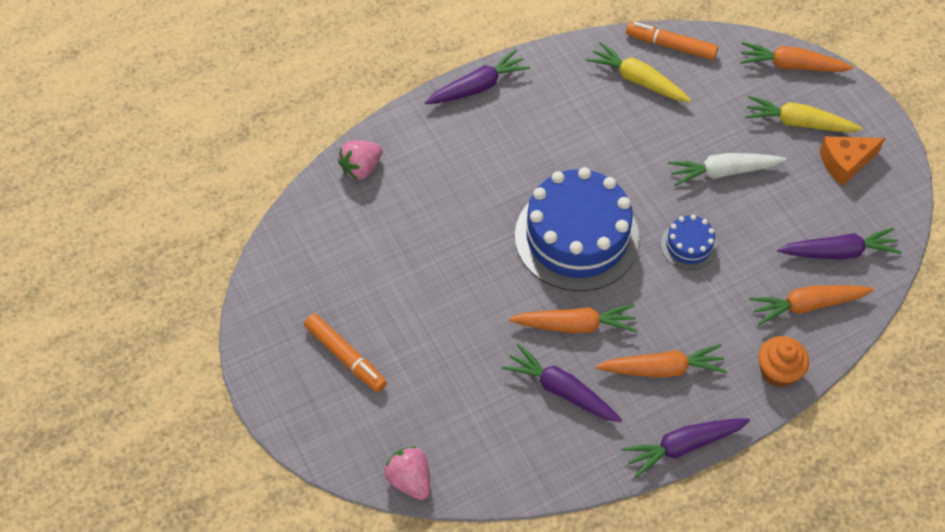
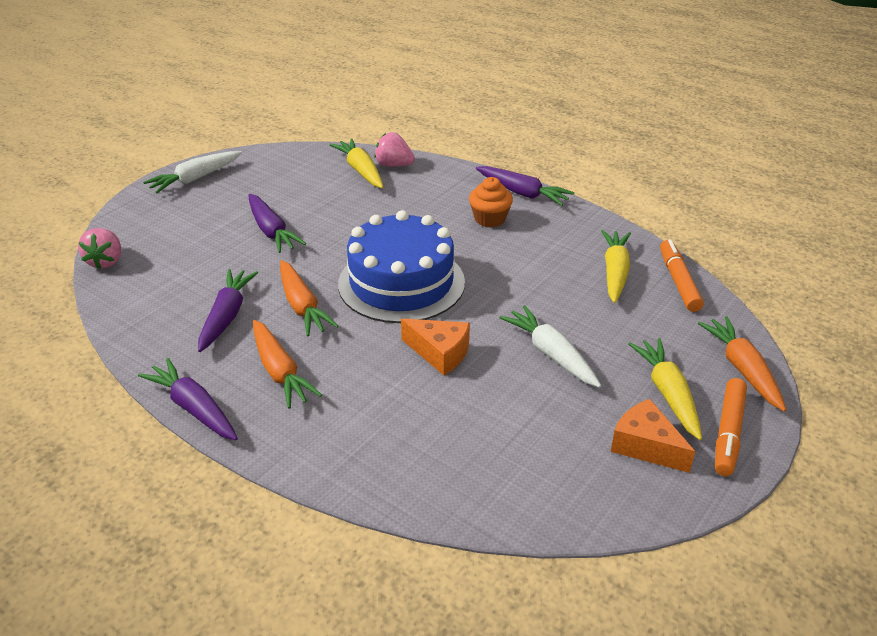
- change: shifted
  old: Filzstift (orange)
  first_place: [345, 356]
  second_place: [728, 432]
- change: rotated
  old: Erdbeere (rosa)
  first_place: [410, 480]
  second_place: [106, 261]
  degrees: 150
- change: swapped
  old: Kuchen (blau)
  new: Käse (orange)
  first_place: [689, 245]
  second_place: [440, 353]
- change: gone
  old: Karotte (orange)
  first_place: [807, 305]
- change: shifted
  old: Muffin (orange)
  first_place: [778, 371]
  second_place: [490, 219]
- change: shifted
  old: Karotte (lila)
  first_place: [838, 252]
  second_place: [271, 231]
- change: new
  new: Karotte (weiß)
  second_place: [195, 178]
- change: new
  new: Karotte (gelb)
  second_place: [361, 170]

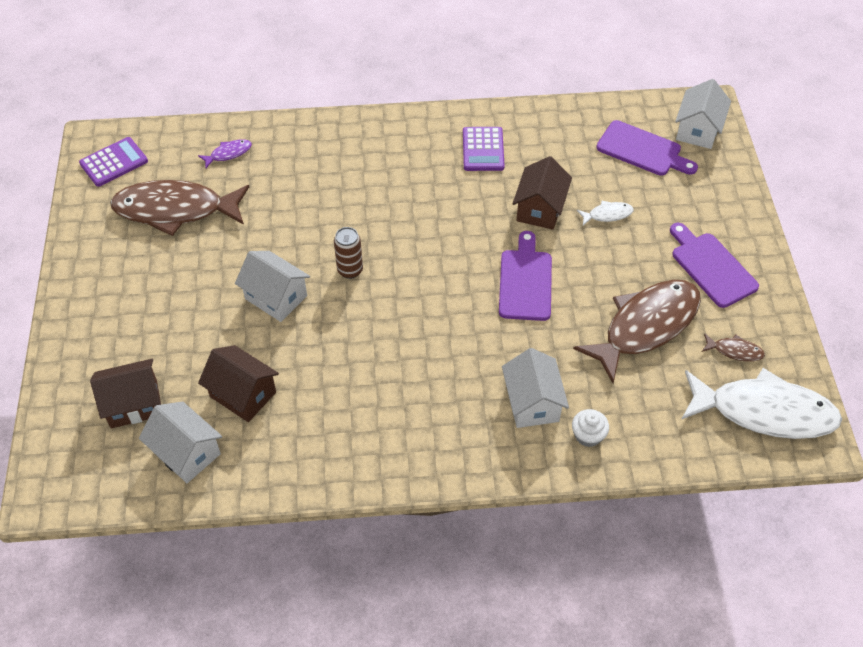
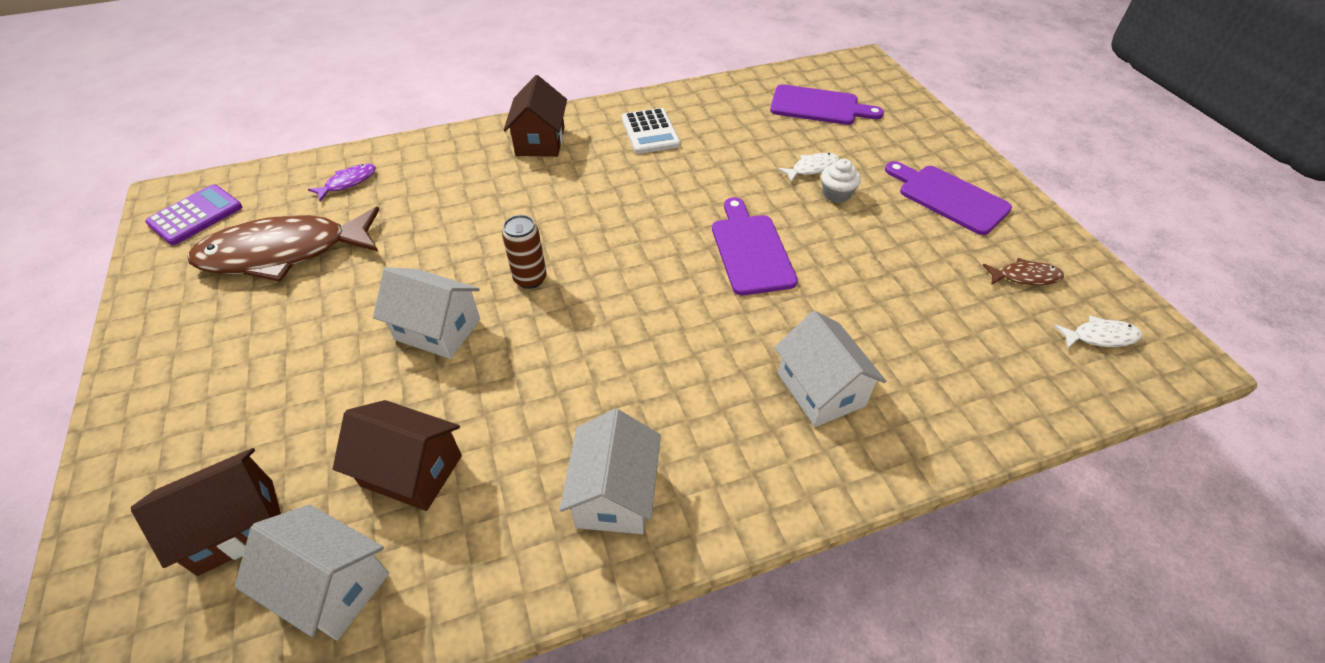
- change: repainted
  old: Taschenrechner (lila)
  new: Taschenrechner (weiß)
  first_place: [483, 149]
  second_place: [650, 132]
- change: shifted
  old: Haus (braun)
  first_place: [540, 209]
  second_place: [540, 141]
- change: shifted
  old: Muffin (weiß)
  first_place: [588, 435]
  second_place: [836, 194]
- change: gone
  old: Fisch (braun)
  first_place: [645, 326]
- change: shifted
  old: Haus (weiß)
  first_place: [697, 130]
  second_place: [614, 494]
- change: scaled
  old: Fisch (weiß)
  first_place: [764, 411]
  second_place: [1100, 337]
  factor: 0.41

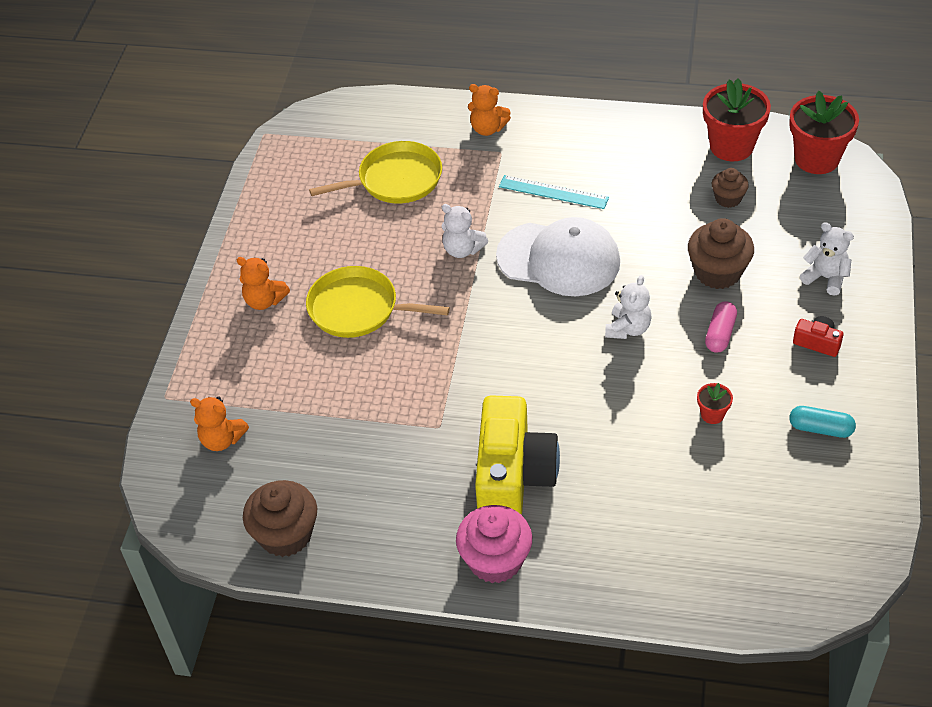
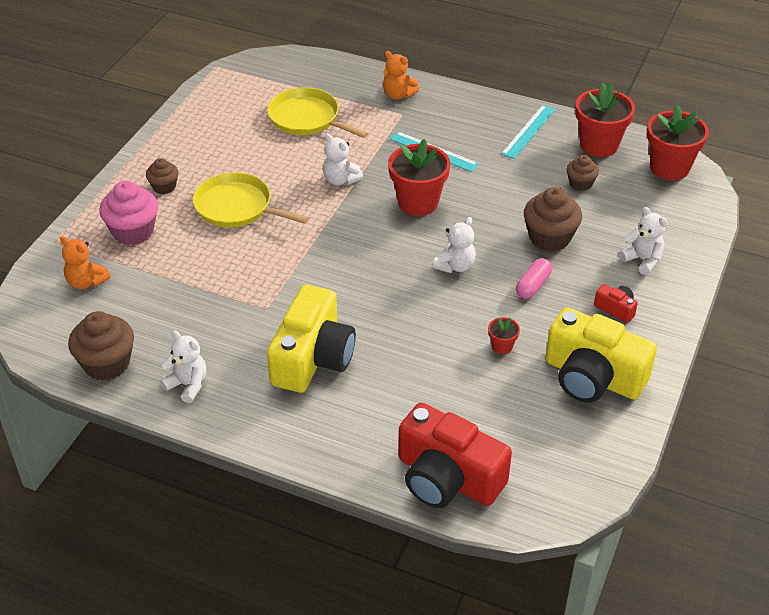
- change: swapped
  old: Teddybär (orange)
  new: Muffin (braun)
  first_place: [264, 301]
  second_place: [164, 187]
- change: rotated
  old: Pfanne (gelb)
  first_place: [395, 180]
  second_place: [307, 118]
  degrees: -135
- change: shifted
  old: Muffin (rosa)
  first_place: [495, 560]
  second_place: [133, 231]
- change: swapped
  old: Kappe (weiß)
  new: Blumentopf (rot)
  first_place: [559, 259]
  second_place: [418, 202]
- change: swapped
  old: Kapsel (türkis)
  new: Kamera (gelb)
  first_place: [820, 429]
  second_place: [592, 377]
- change: new
  new: Teddybär (weiß)
  second_place: [187, 385]
- change: new
  new: Kamera (rot)
  second_place: [447, 478]
- change: new
  new: Lineal (türkis)
  second_place: [528, 131]

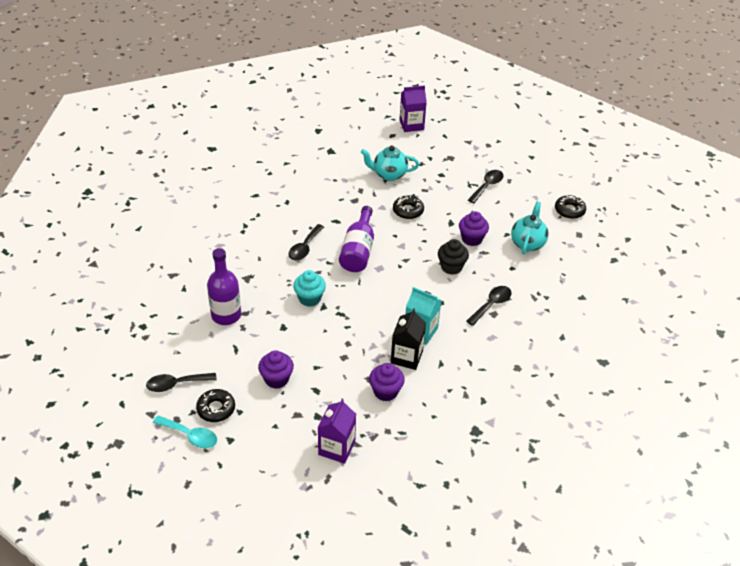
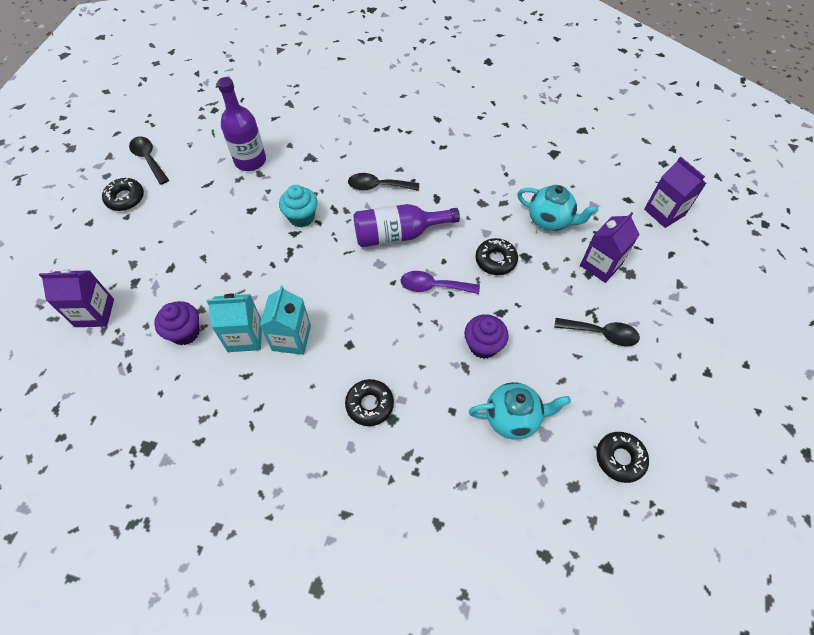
- change: gone
  old: Löffel (türkis)
  first_place: [190, 436]
- change: gone
  old: Muffin (lila)
  first_place: [276, 379]
- change: rotated
  old: Teekanne (türkis)
  first_place: [389, 175]
  second_place: [550, 220]
  degrees: 135
- change: repainted
  old: Getränkekarton (schwarz)
  new: Getränkekarton (türkis)
  first_place: [406, 357]
  second_place: [245, 336]
- change: gone
  old: Muffin (schwarz)
  first_place: [451, 267]
- change: swapped
  old: Löffel (schwarz)
  new: Donut (schwarz)
  first_place: [491, 305]
  second_place: [369, 404]
- change: new
  new: Löffel (lila)
  second_place: [433, 286]
- change: new
  new: Getränkekarton (lila)
  second_place: [600, 265]

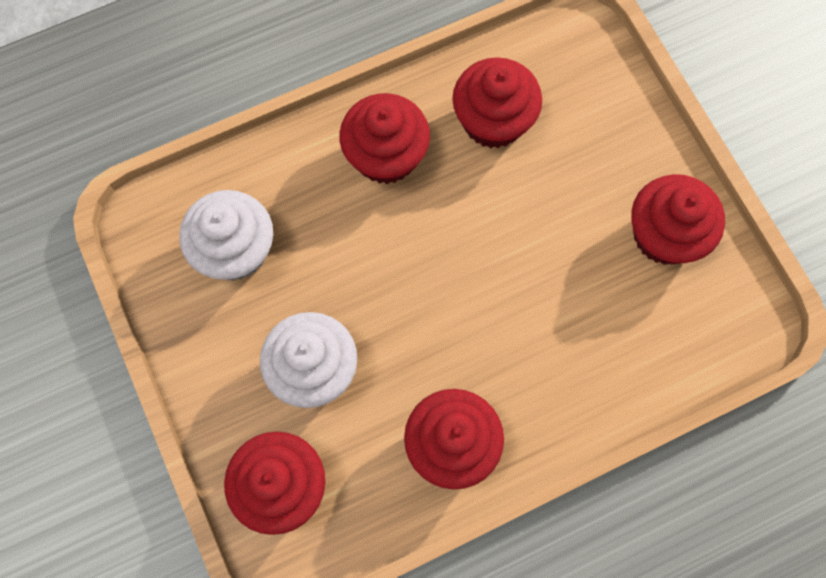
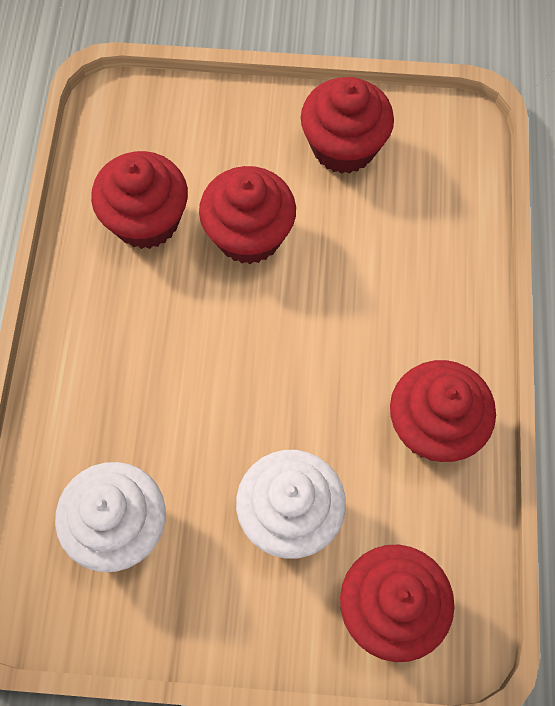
- change: shifted
  old: Muffin (rot)
  first_place: [386, 156]
  second_place: [249, 235]

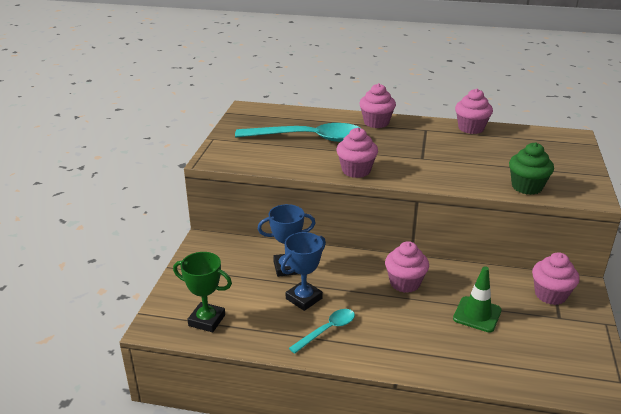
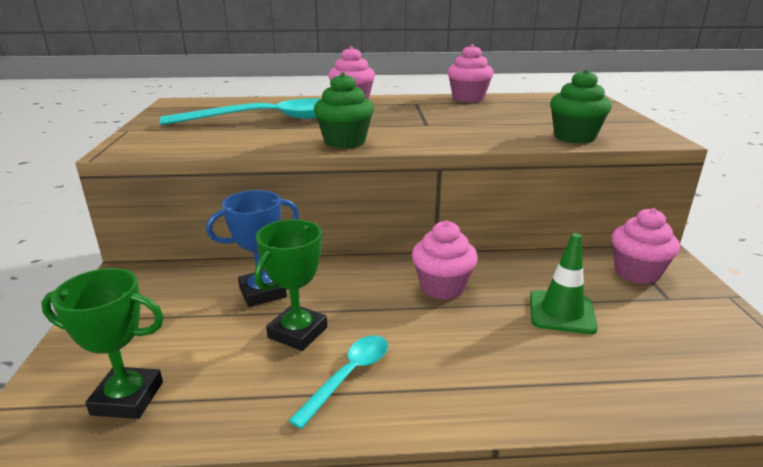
- change: repainted
  old: Pokal (blau)
  new: Pokal (grün)
  first_place: [304, 298]
  second_place: [297, 332]
- change: repainted
  old: Muffin (rosa)
  new: Muffin (grün)
  first_place: [356, 170]
  second_place: [345, 142]

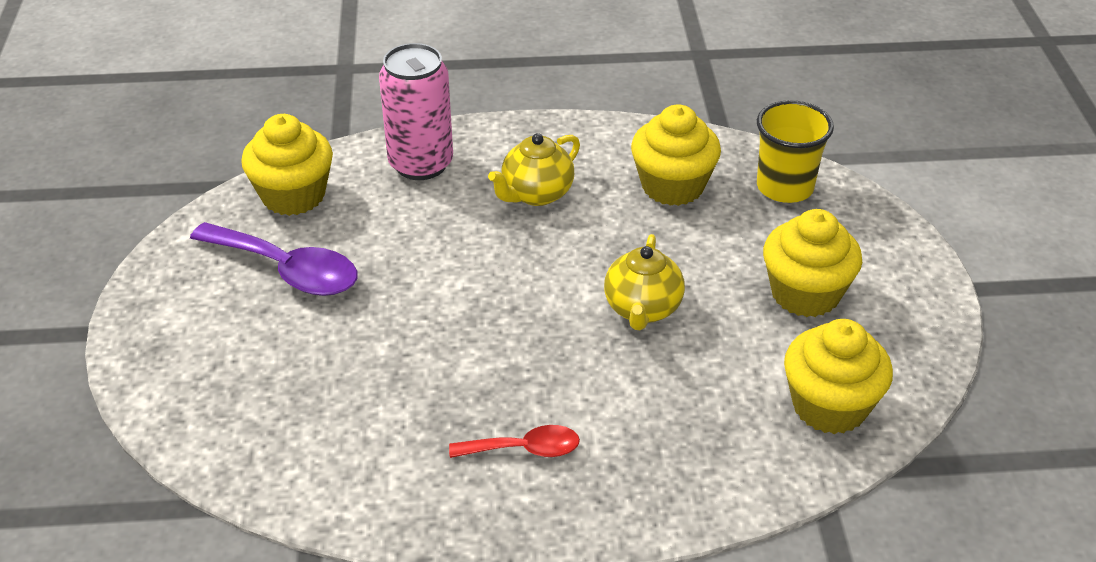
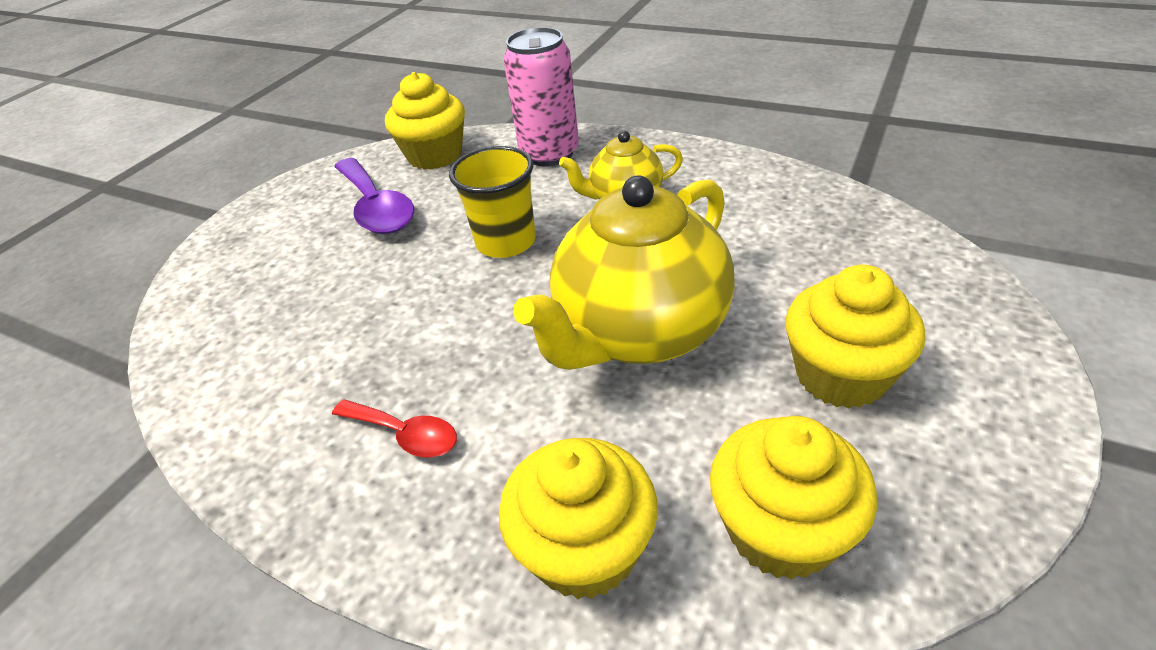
- change: scaled
  old: Teekanne (gelb)
  first_place: [642, 309]
  second_place: [639, 332]
  factor: 1.89
- change: shifted
  old: Muffin (gelb)
  first_place: [672, 186]
  second_place: [585, 549]
- change: shifted
  old: Becher (gelb)
  first_place: [785, 187]
  second_place: [506, 242]

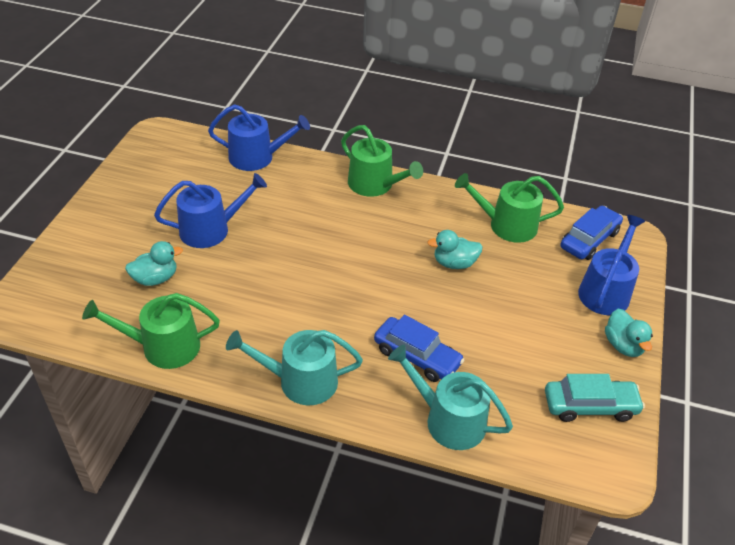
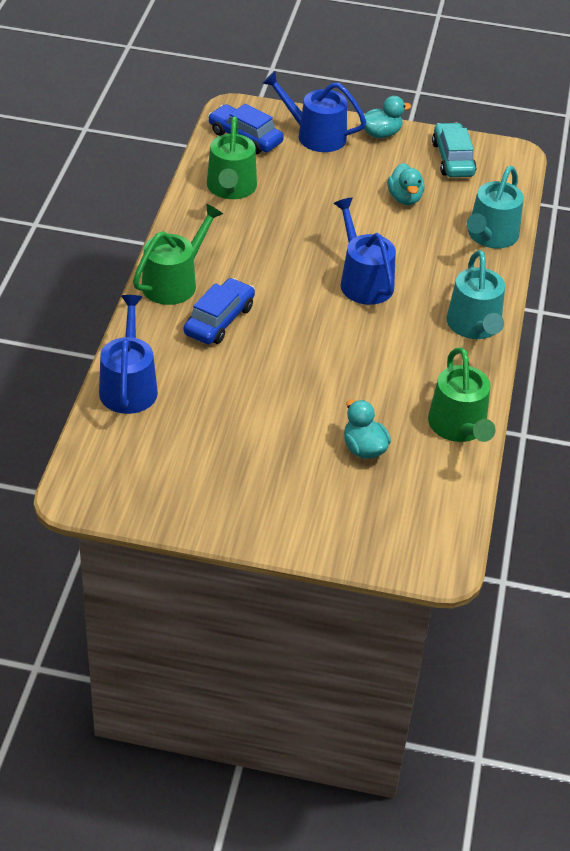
- change: shifted
  old: Gießkanne (blau)
  first_place: [211, 229]
  second_place: [363, 281]
- change: shifted
  old: Auto (blau)
  first_place: [417, 356]
  second_place: [219, 320]
- change: shifted
  old: Ente (türkis)
  first_place: [454, 263]
  second_place: [404, 198]

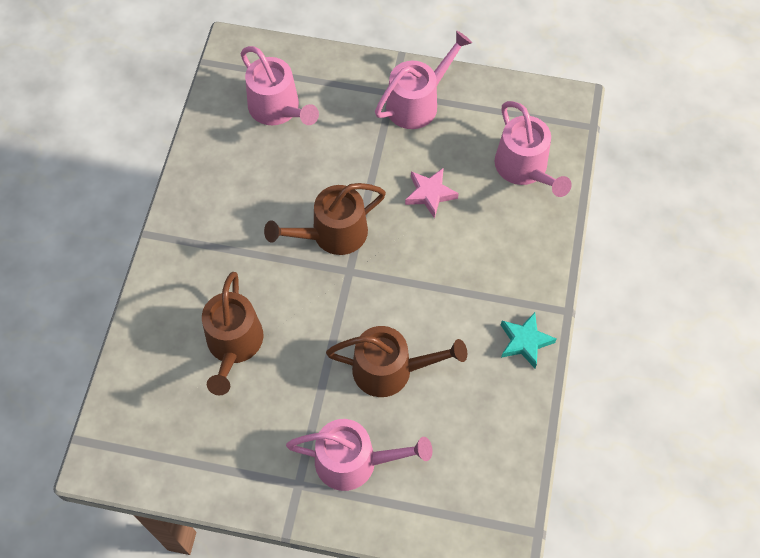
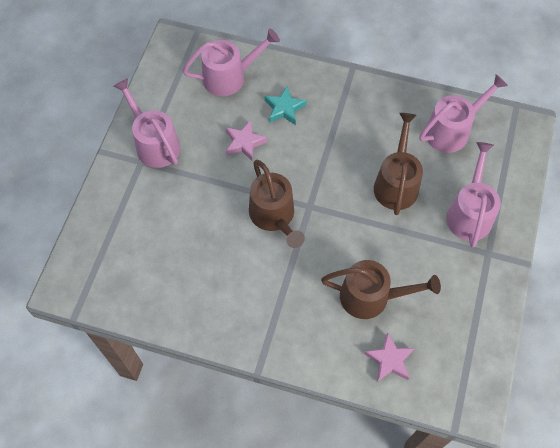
- change: shifted
  old: Gießkanne (rosa)
  first_place: [278, 109]
  second_place: [451, 130]
- change: shifted
  old: Stern (türkis)
  first_place: [525, 341]
  second_place: [284, 108]
- change: new
  new: Stern (rosa)
  second_place: [389, 360]

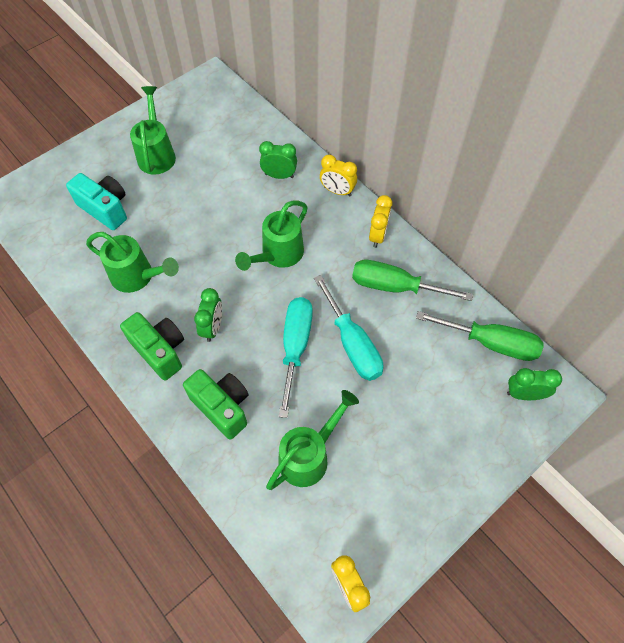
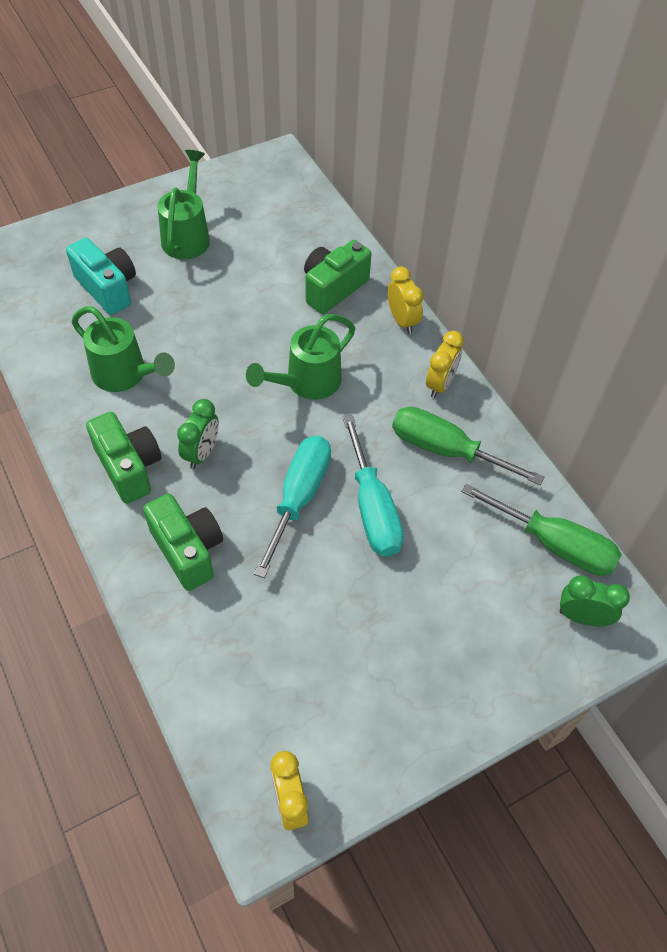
- change: swapped
  old: Wecker (grün)
  new: Kamera (grün)
  first_place: [279, 175]
  second_place: [333, 288]
- change: gone
  old: Gießkanne (grün)
  first_place: [309, 456]
- change: rotated
  old: Wecker (gelb)
  first_place: [337, 191]
  second_place: [402, 320]
  degrees: -150

